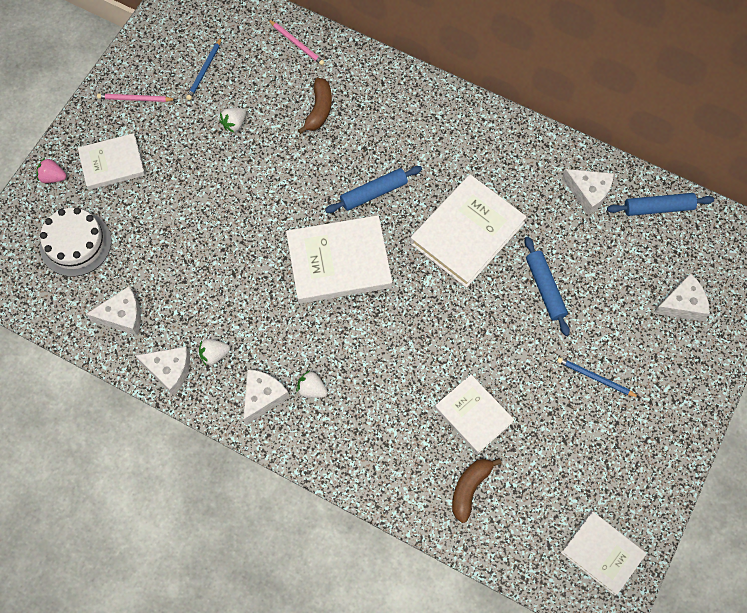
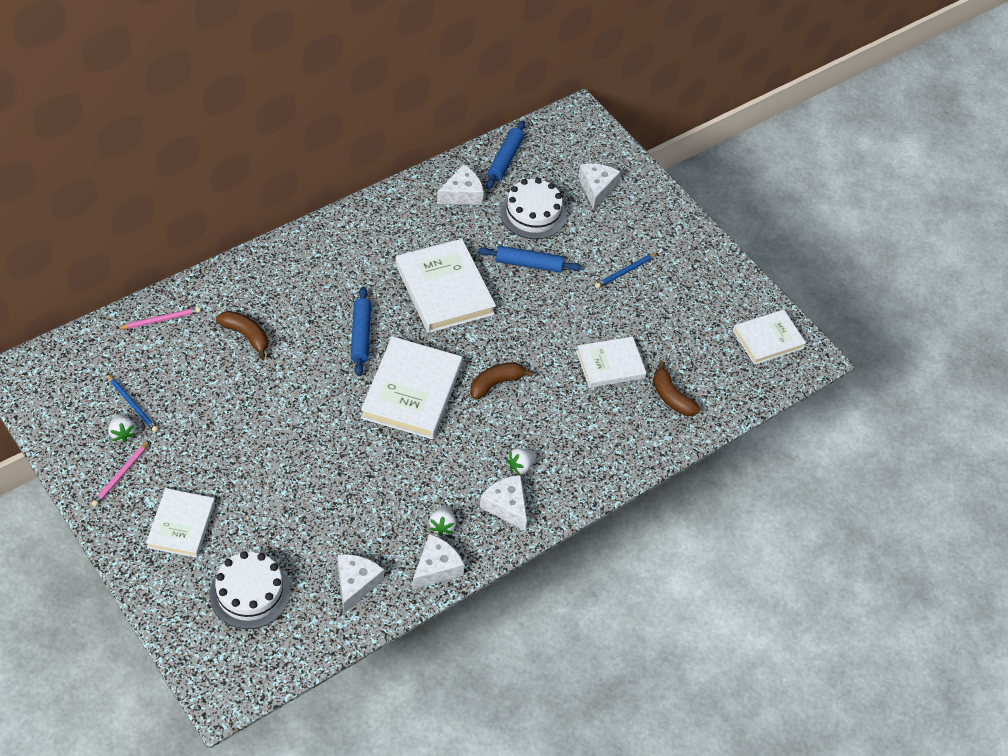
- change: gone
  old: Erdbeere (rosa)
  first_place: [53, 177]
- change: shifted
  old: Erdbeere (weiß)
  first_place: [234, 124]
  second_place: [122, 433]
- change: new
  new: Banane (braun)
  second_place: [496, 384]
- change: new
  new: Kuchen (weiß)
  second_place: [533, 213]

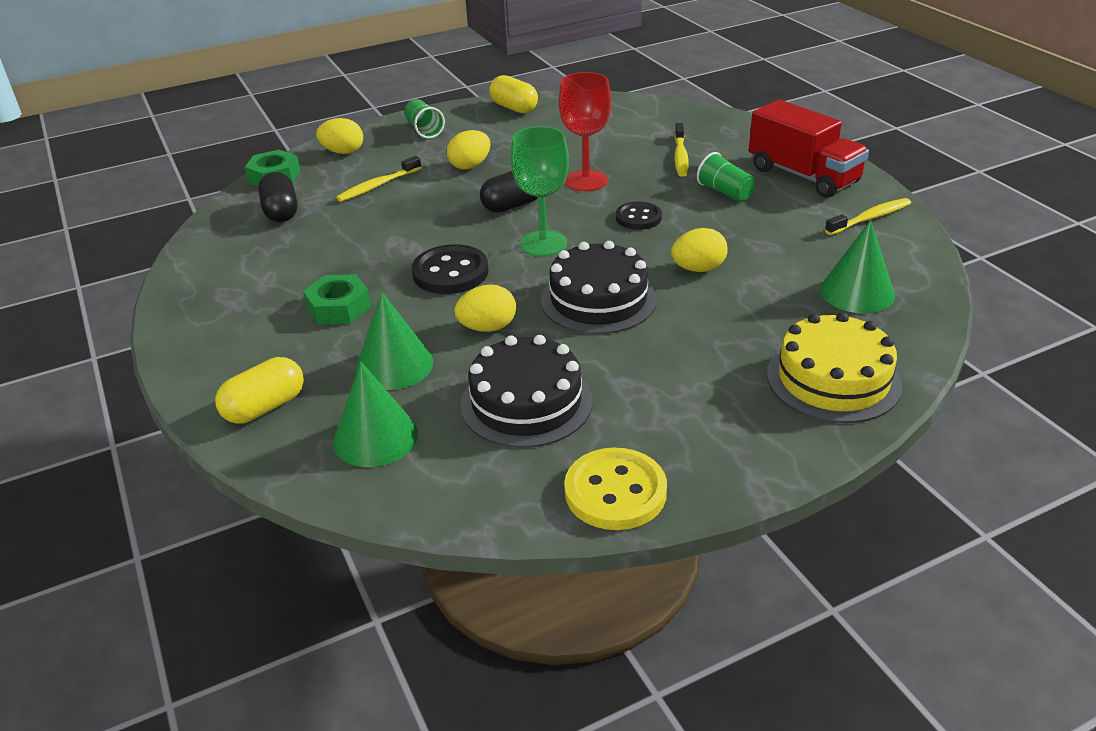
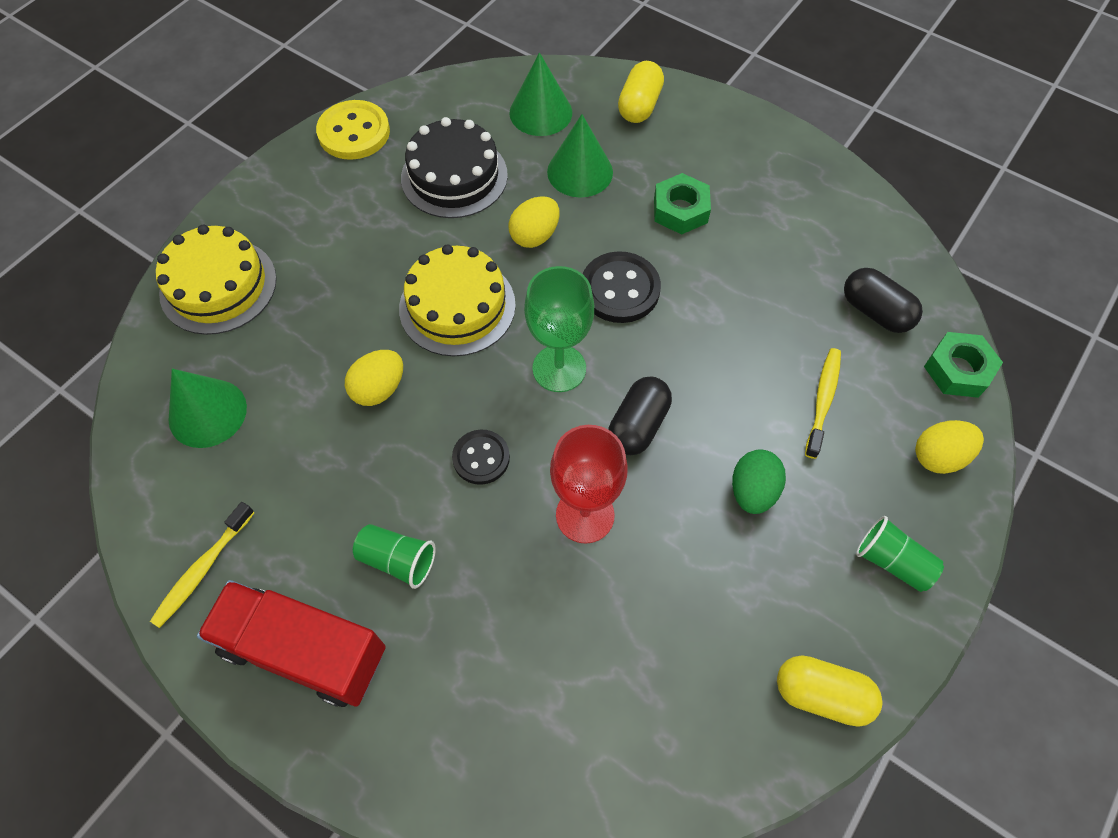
- change: repainted
  old: Ei (gelb)
  new: Ei (grün)
  first_place: [470, 166]
  second_place: [752, 491]
- change: repainted
  old: Kuchen (schwarz)
  new: Kuchen (gelb)
  first_place: [598, 299]
  second_place: [457, 306]
- change: gone
  old: Zahnbürste (gelb)
  first_place: [680, 156]

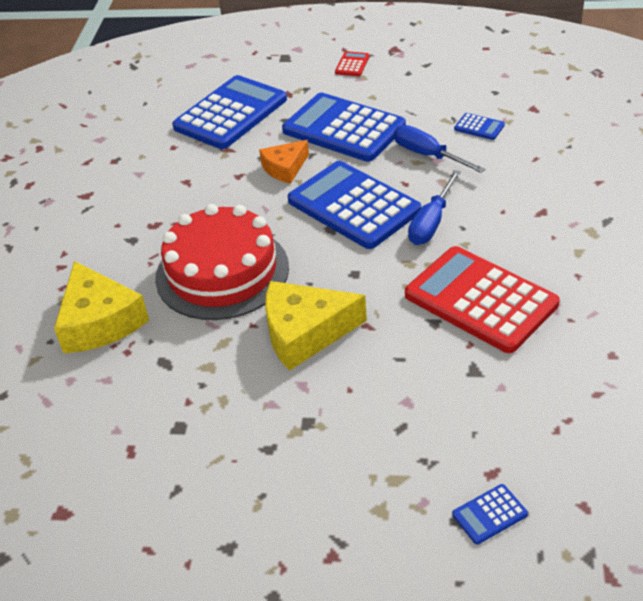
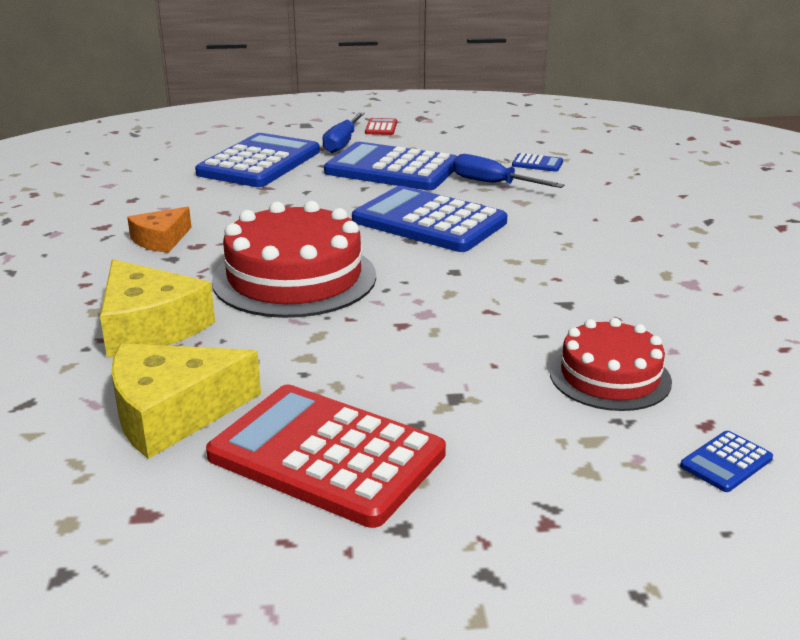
- change: shifted
  old: Käse (orange)
  first_place: [285, 168]
  second_place: [161, 240]
- change: shifted
  old: Käse (gelb)
  first_place: [305, 332]
  second_place: [172, 413]
- change: shifted
  old: Taschenrechner (rot)
  first_place: [480, 300]
  second_place: [326, 455]
- change: shifted
  old: Schraubenzieher (blau)
  first_place: [431, 222]
  second_place: [342, 143]
- change: new
  new: Kuchen (rot)
  second_place: [610, 377]

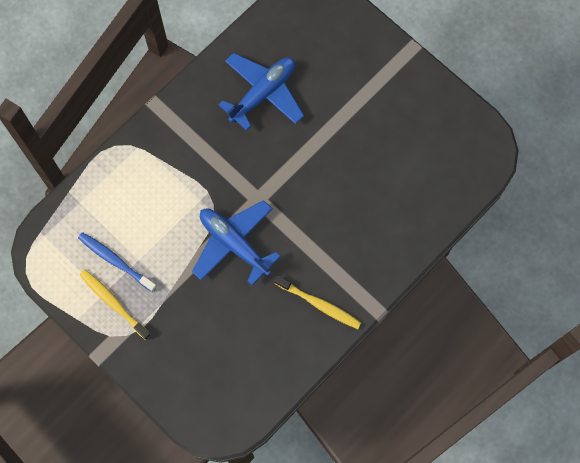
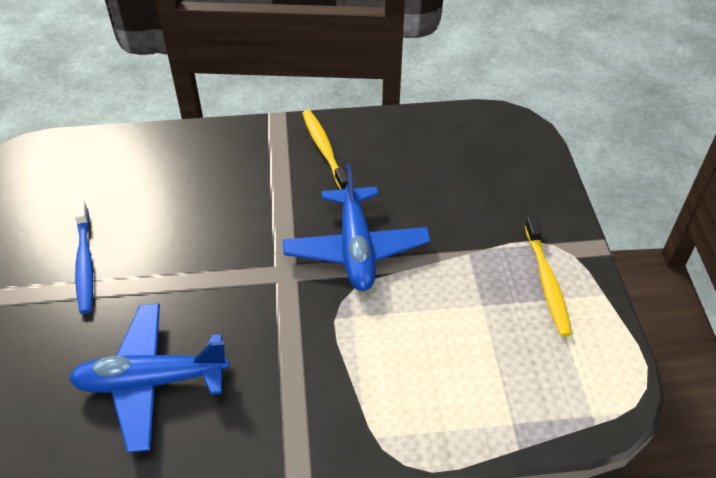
- change: shifted
  old: Zahnbürste (blau)
  first_place: [116, 261]
  second_place: [85, 262]

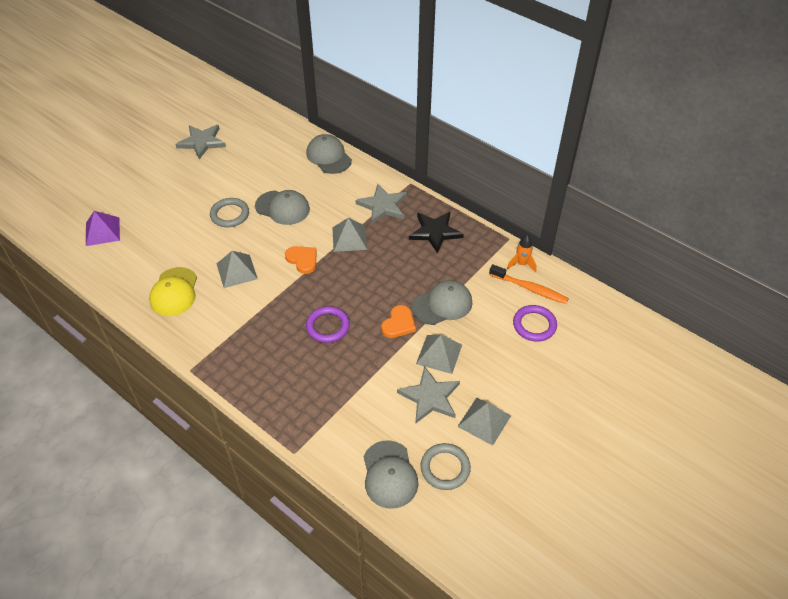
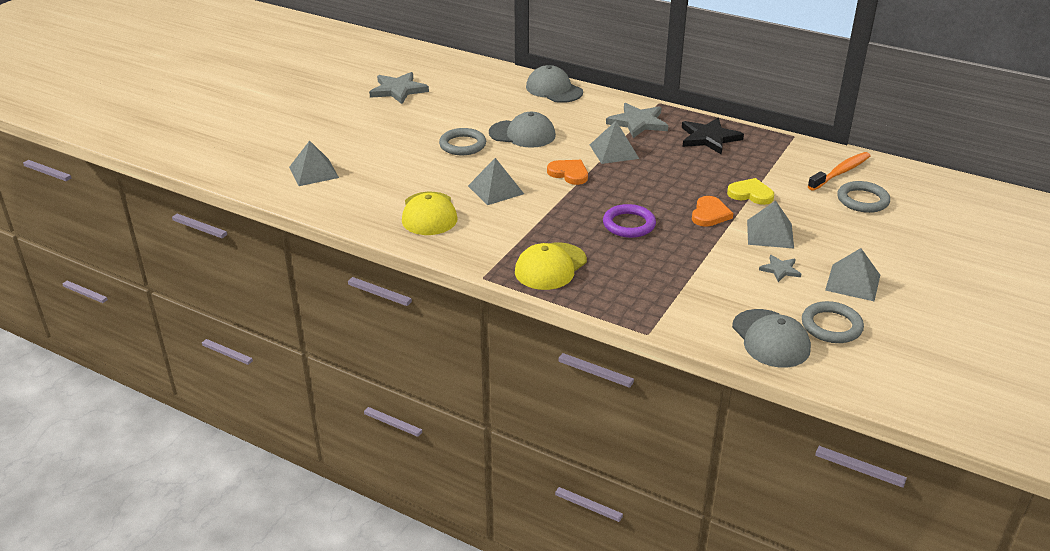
- change: repainted
  old: Pyramide (lila)
  new: Pyramide (grau)
  first_place: [102, 231]
  second_place: [313, 172]
- change: scaled
  old: Stern (grau)
  first_place: [430, 397]
  second_place: [780, 270]
  factor: 0.54
- change: swapped
  old: Kappe (grau)
  new: Herz (gelb)
  first_place: [442, 304]
  second_place: [750, 194]
- change: rotated
  old: Zahnbürste (orange)
  first_place: [530, 288]
  second_place: [840, 172]
  degrees: -60
- change: gone
  old: Rakete (orange)
  first_place: [521, 264]
- change: repainted
  old: Ring (lila)
  new: Ring (grau)
  first_place: [534, 325]
  second_place: [862, 200]
- change: new
  new: Kappe (gelb)
  second_place: [550, 267]

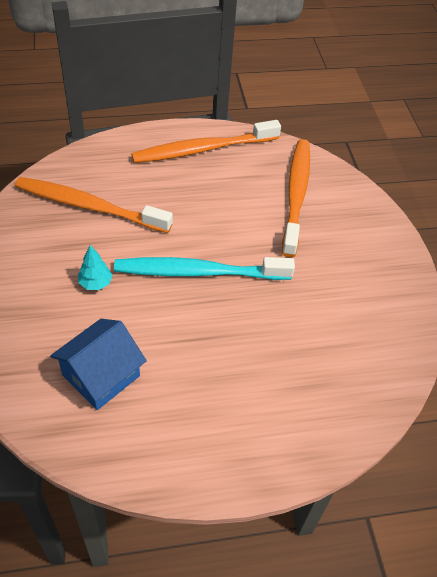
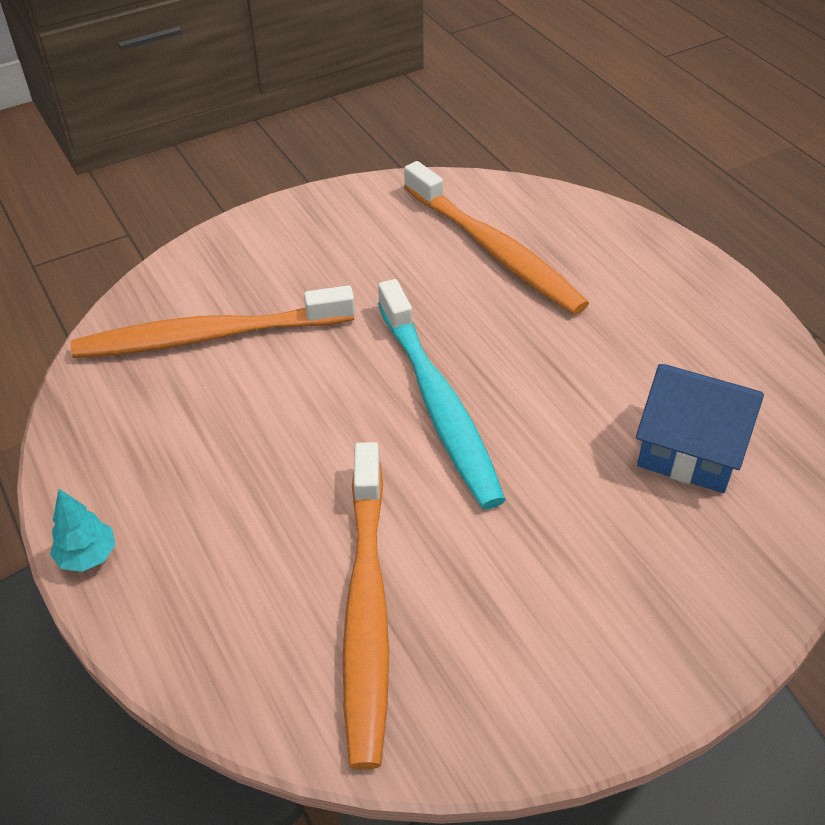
- change: shifted
  old: Baum (türkis)
  first_place: [95, 283]
  second_place: [88, 556]
- change: shifted
  old: Zahnbürste (orange)
  first_place: [203, 149]
  second_place: [493, 249]

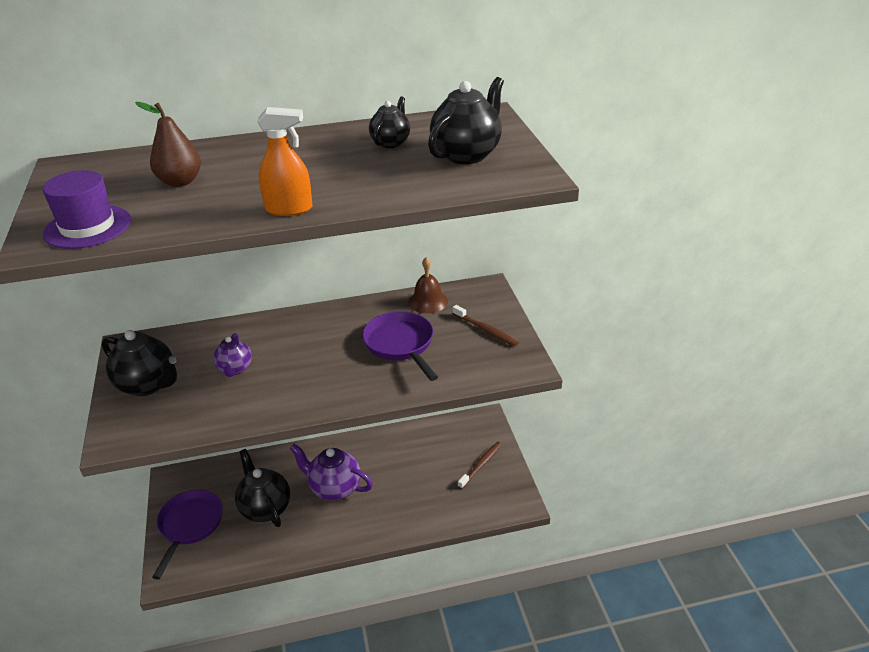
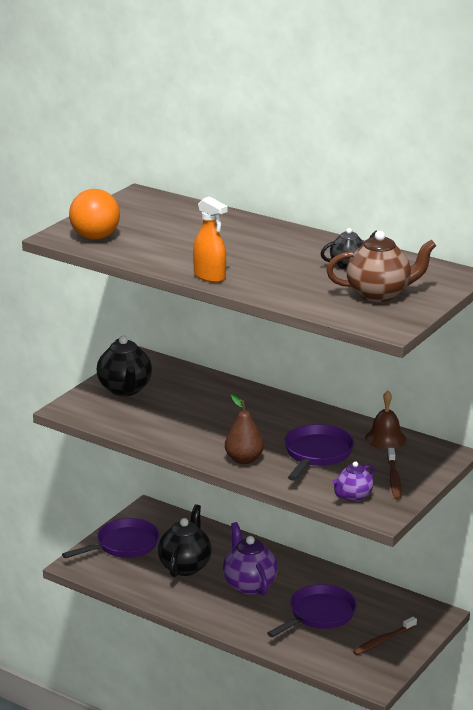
- change: swapped
  old: Hut (lila)
  new: Ball (orange)
  first_place: [87, 227]
  second_place: [95, 237]
- change: shifted
  old: Birne (braun)
  first_place: [180, 182]
  second_place: [244, 460]
- change: shifted
  old: Teekanne (lila)
  first_place: [235, 369]
  second_place: [353, 496]
- change: repainted
  old: Teekanne (schwarz)
  new: Teekanne (braun)
  first_place: [467, 155]
  second_place: [379, 294]
- change: rotated
  old: Zahnbürste (braun)
  first_place: [481, 465]
  second_place: [383, 640]
  degrees: 150
- change: new
  new: Pfanne (lila)
  second_place: [319, 614]

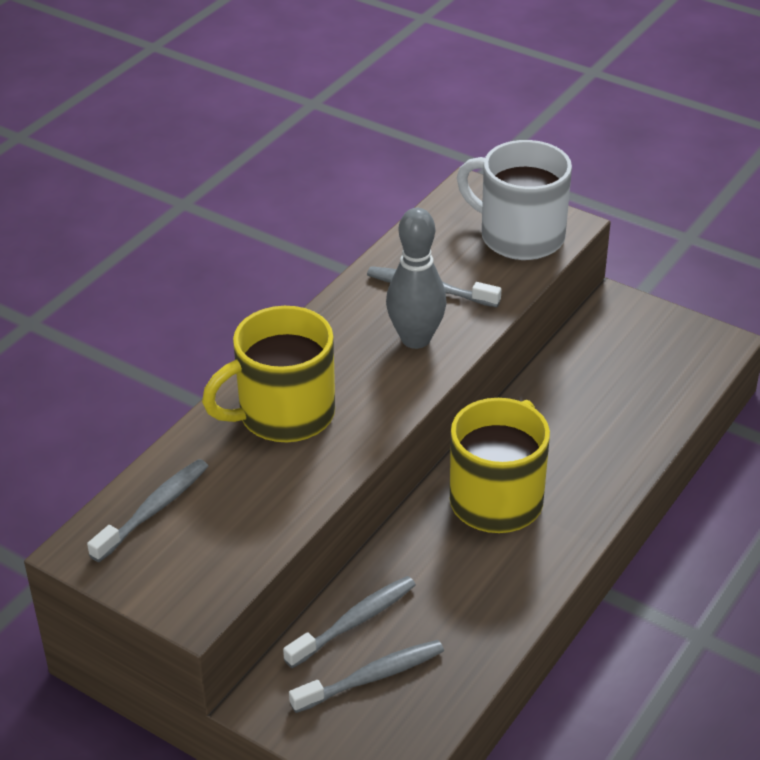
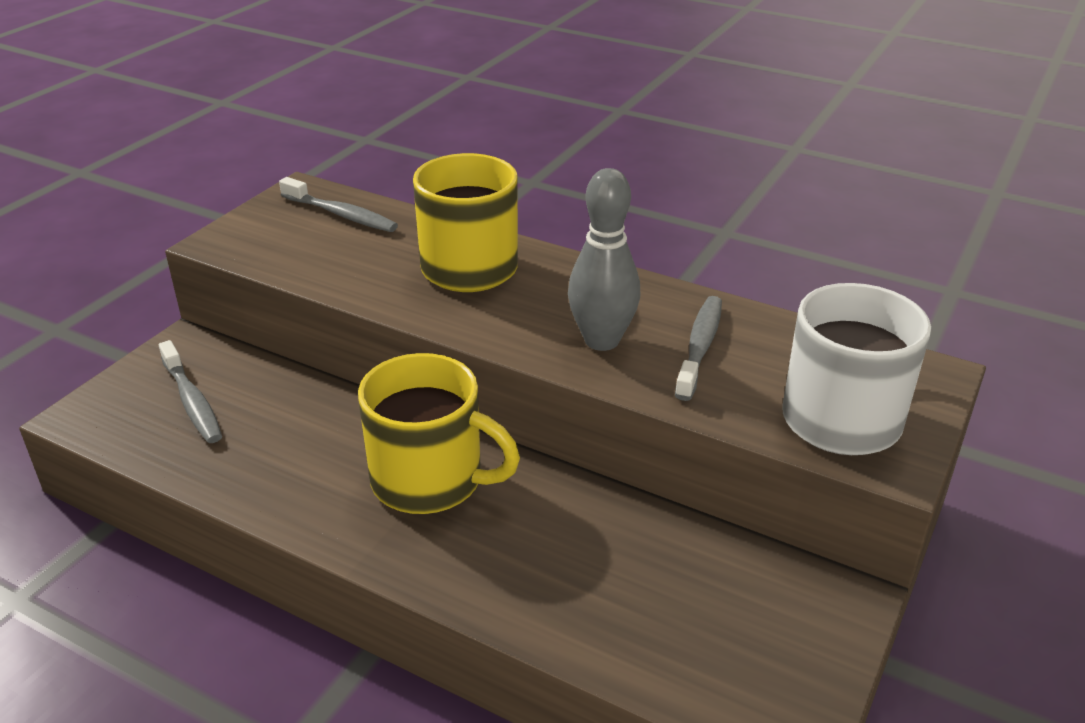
- change: gone
  old: Zahnbürste (grau)
  first_place: [355, 622]

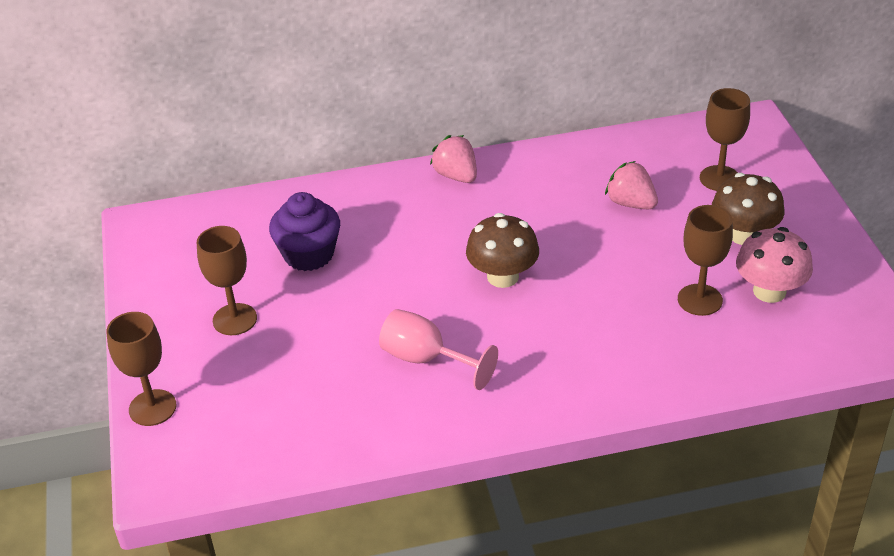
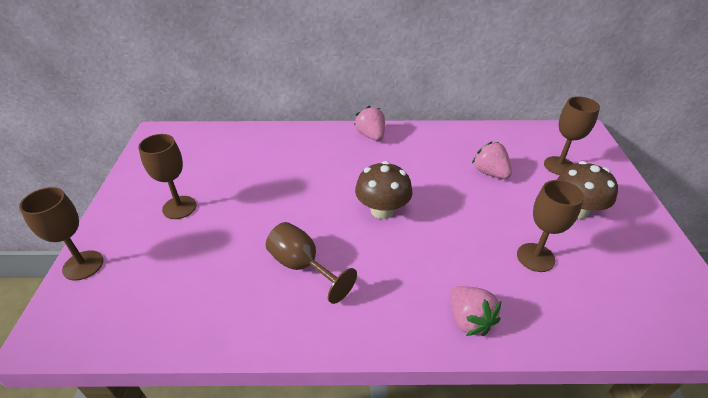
- change: gone
  old: Muffin (lila)
  first_place: [309, 254]
- change: repainted
  old: Kelch (rosa)
  new: Kelch (braun)
  first_place: [426, 359]
  second_place: [302, 266]
- change: gone
  old: Pilz (rosa)
  first_place: [769, 291]
- change: new
  new: Erdbeere (rosa)
  second_place: [469, 320]

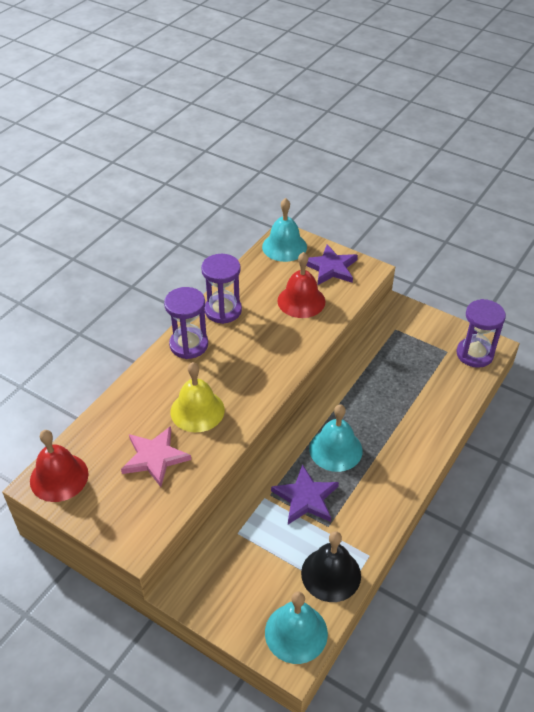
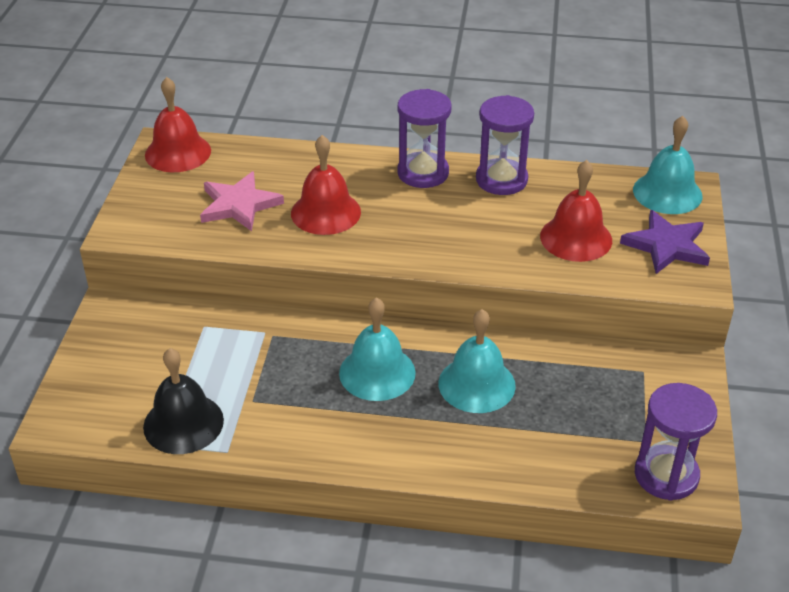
- change: repainted
  old: Glocke (gelb)
  new: Glocke (rot)
  first_place: [197, 410]
  second_place: [325, 212]
- change: shifted
  old: Glocke (türkis)
  first_place: [296, 632]
  second_place: [476, 384]
- change: gone
  old: Stern (lila)
  first_place: [306, 498]

